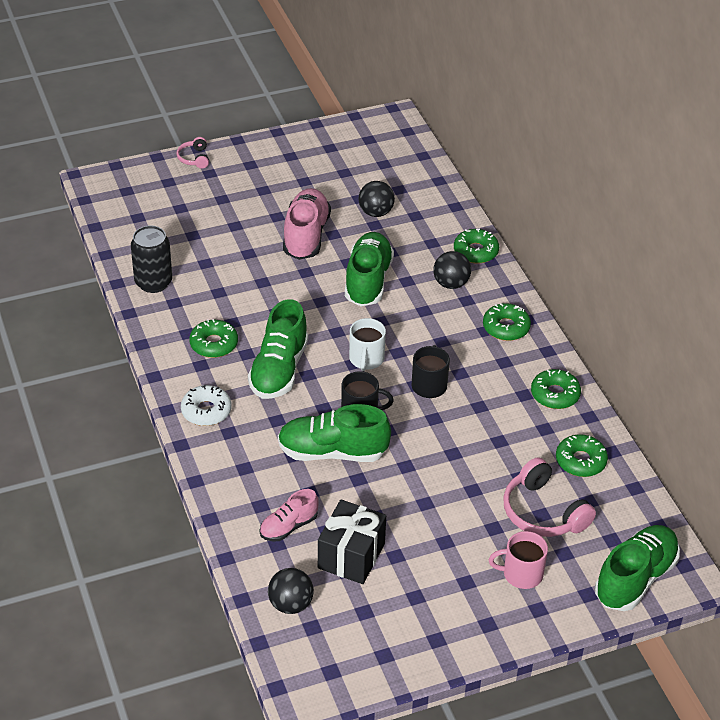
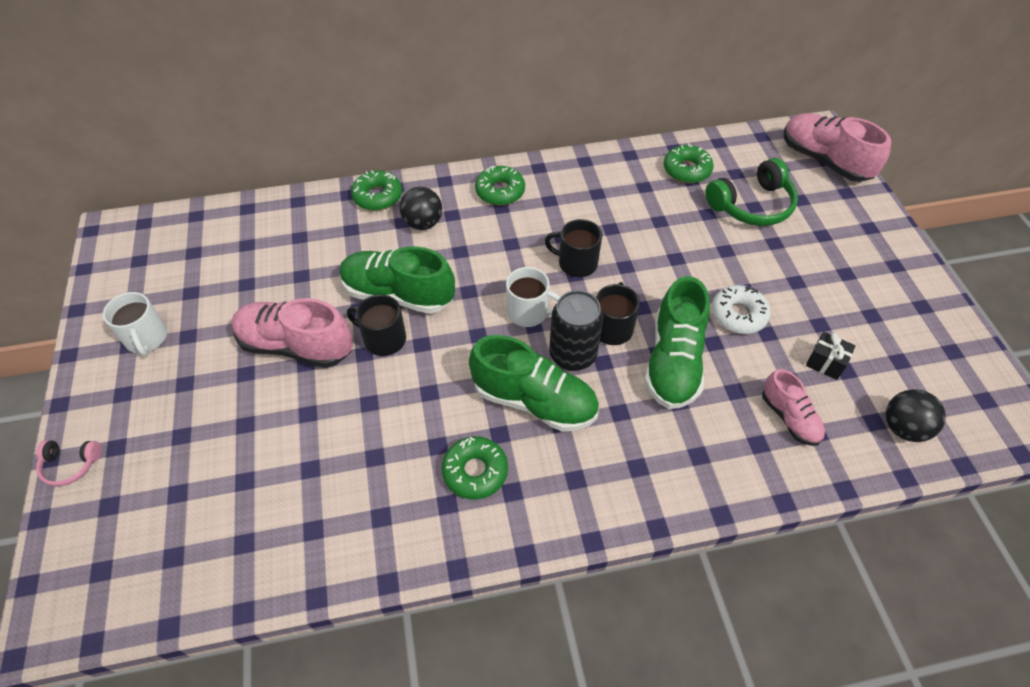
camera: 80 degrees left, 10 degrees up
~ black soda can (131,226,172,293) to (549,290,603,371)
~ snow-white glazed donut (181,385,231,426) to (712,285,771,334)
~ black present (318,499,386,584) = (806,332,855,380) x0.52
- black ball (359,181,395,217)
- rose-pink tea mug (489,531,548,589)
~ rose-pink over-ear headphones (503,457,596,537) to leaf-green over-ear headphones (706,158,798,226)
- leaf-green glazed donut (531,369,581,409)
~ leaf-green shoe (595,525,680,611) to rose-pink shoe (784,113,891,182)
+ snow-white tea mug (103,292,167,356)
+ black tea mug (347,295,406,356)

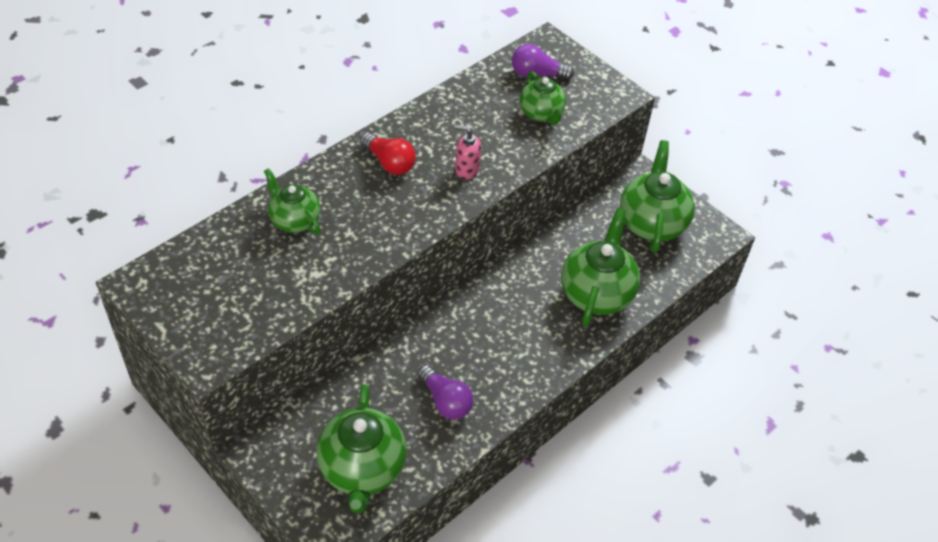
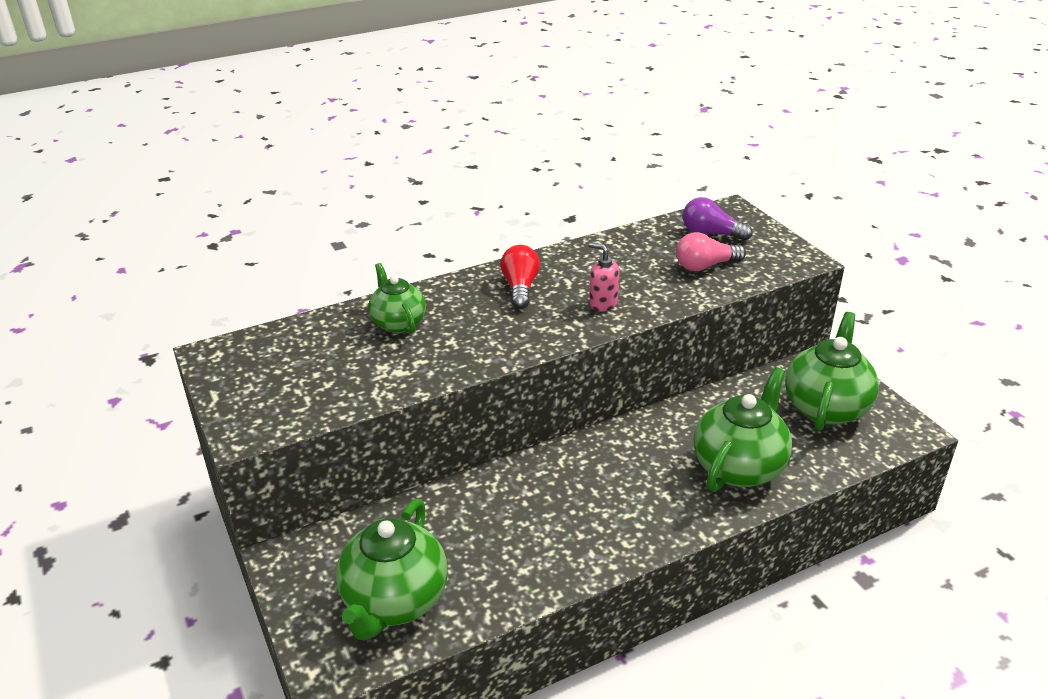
camera: 20 degrees right, 15 degrees down
~ red bulb (360,133,416,175) = (500,245,540,309) 150 degrees counterclockwise
- royal purple bulb (417,365,473,419)
~ leaf-green teapot (520,71,566,125) to rose-pink bulb (676,232,746,271)

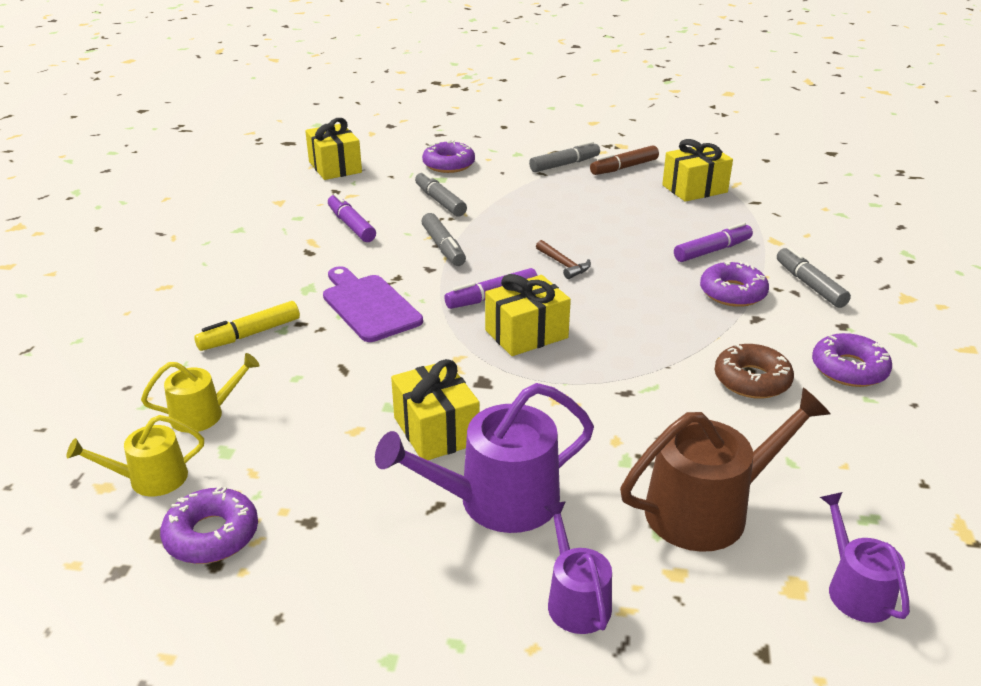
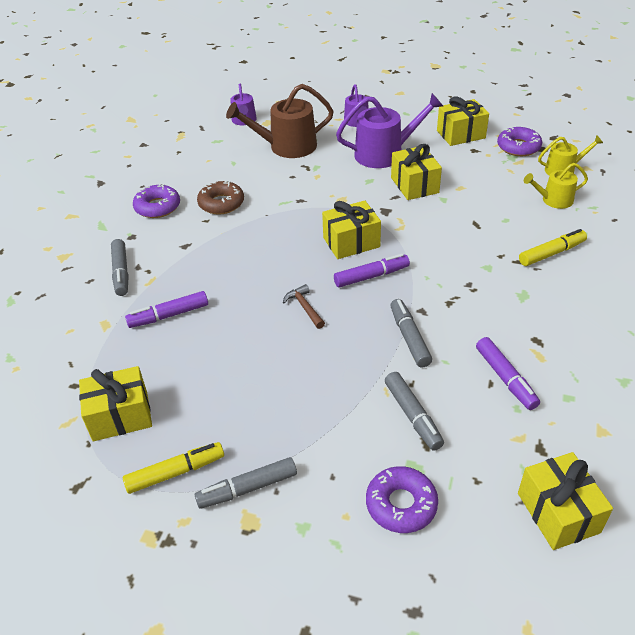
camera: 170 degrees left, 10 degrees up
- royal purple cutting board (323,266,423,342)
~ brown marker pen (590,145,659,175) to golden marker pen (123,442,224,494)
- royal purple glazed donut (700,261,769,307)
+ golden present (437,96,489,146)

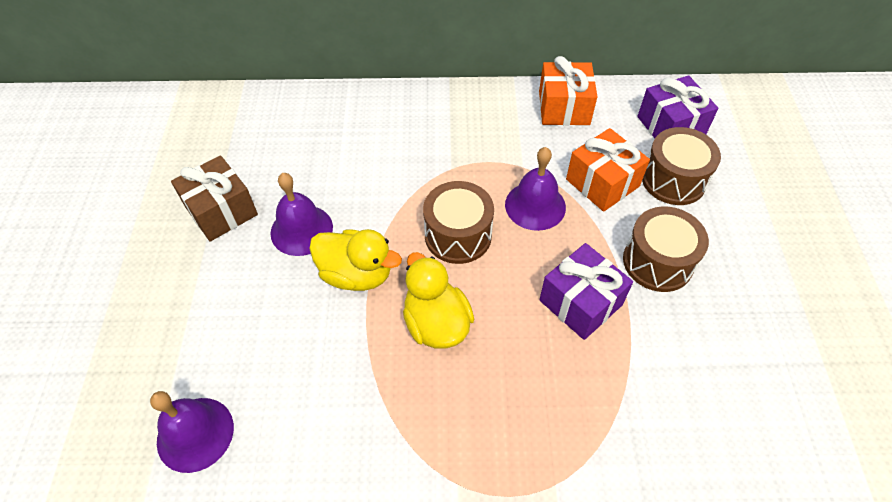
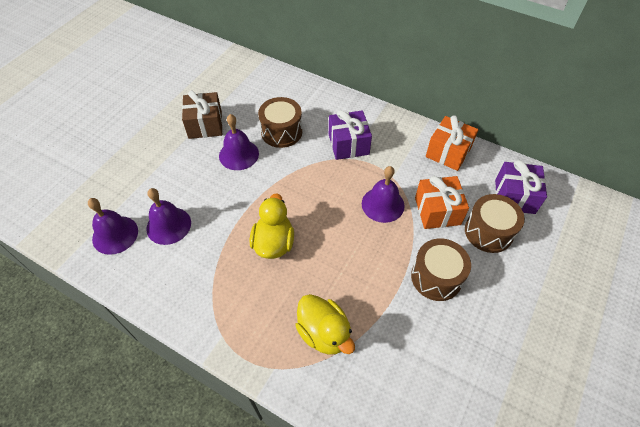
camera: 30 degrees right, 0 degrees up
~ golden rubber duck (309,229,402,291) to (295,294,355,355)
~ brown toy drum (423,181,494,264) to (258,97,302,148)
~ royal purple present (540,243,633,340) to (329,110,372,160)
+ royal purple bell (146,188,191,245)

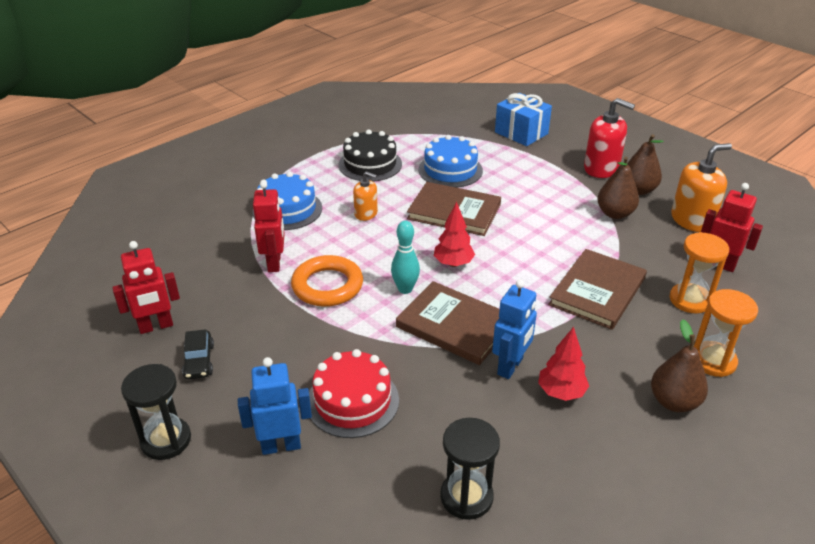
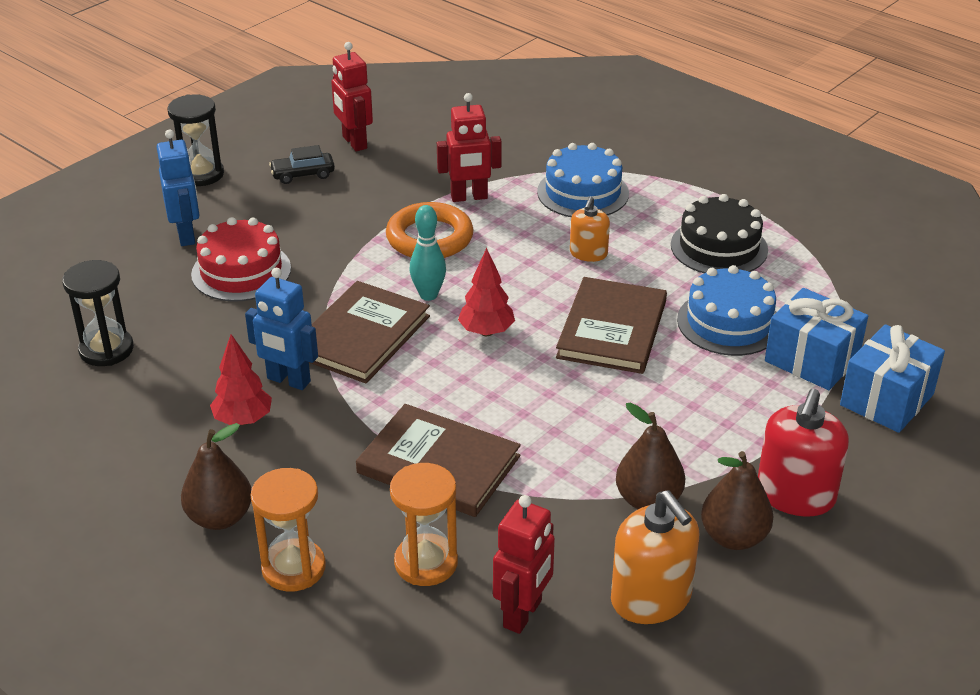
camera: 85 degrees right, 0 degrees up
+ blue present (765,288,868,390)

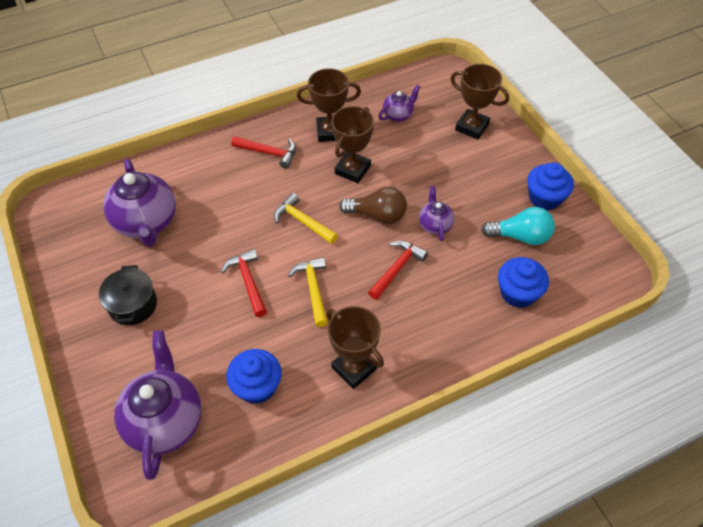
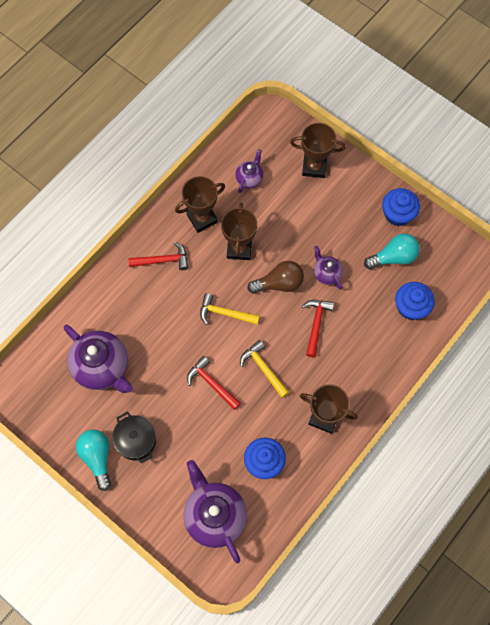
camera: 25 degrees left, 15 degrees up
+ turquoise bulb (76,430,111,491)

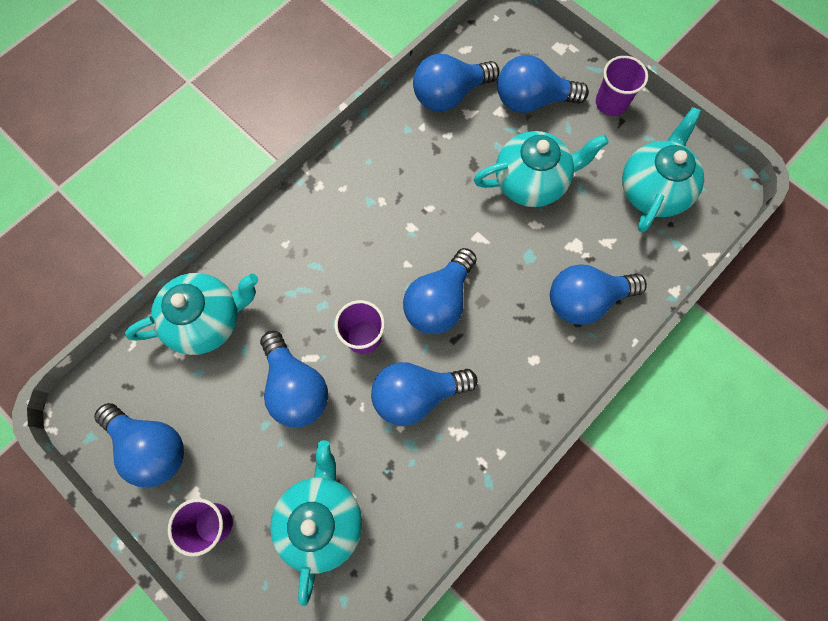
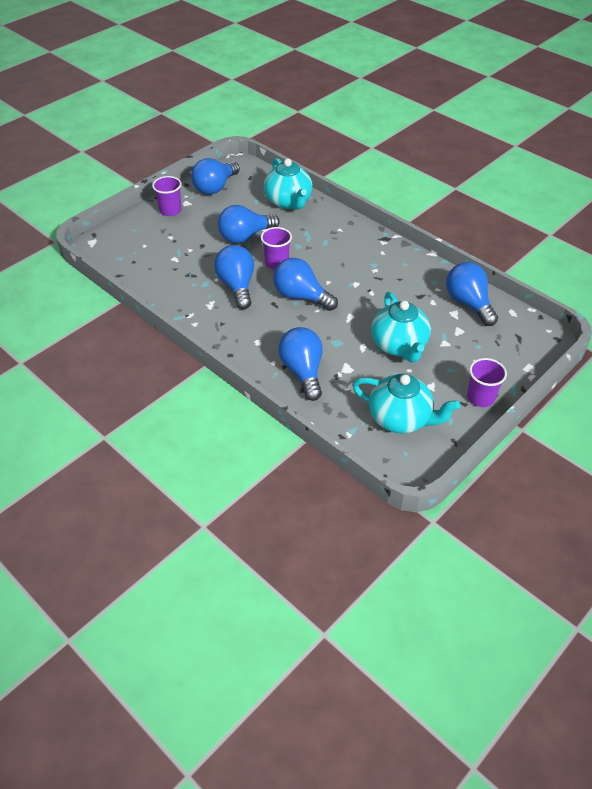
camera: 90 degrees right, 25 degrees down
- turquoise teapot (270,440,362,606)
- blue bulb (497,55,589,113)

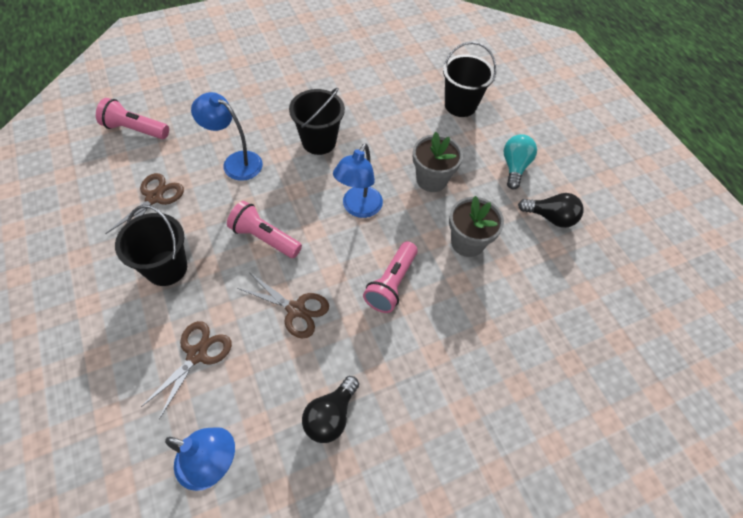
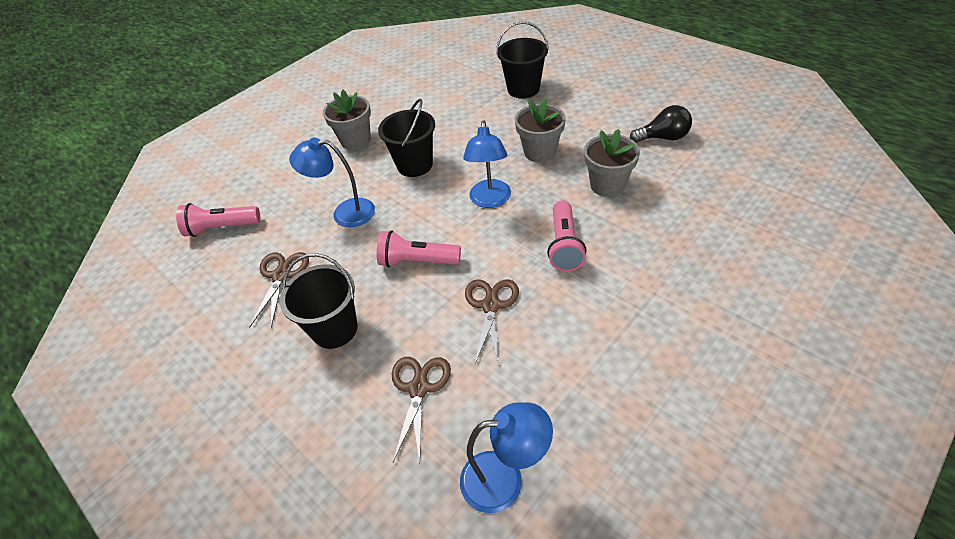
camera: 15 degrees left, 10 degrees down
~ brown scissors (237,272,329,339) = (465,279,519,364) 90 degrees counterclockwise
- black bulb (302,376,359,443)
- turquoise bulb (504,134,537,189)
+ ash-grey potted plant (323,90,371,150)

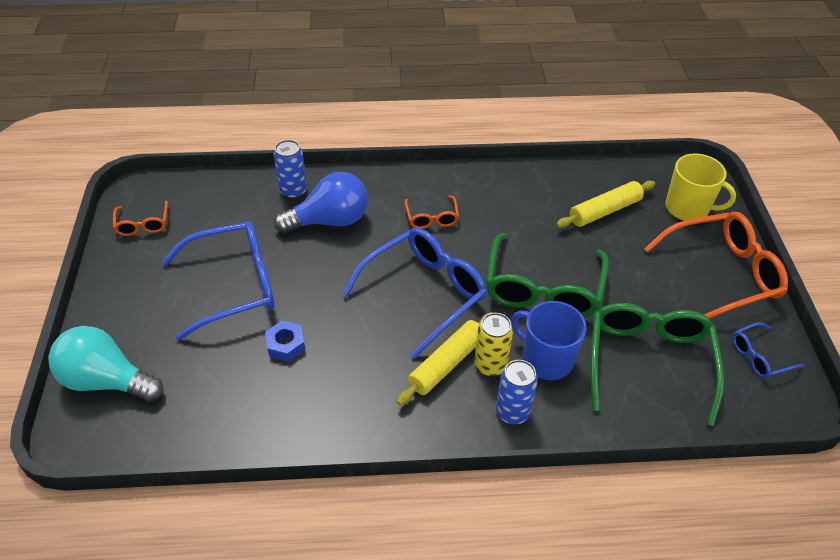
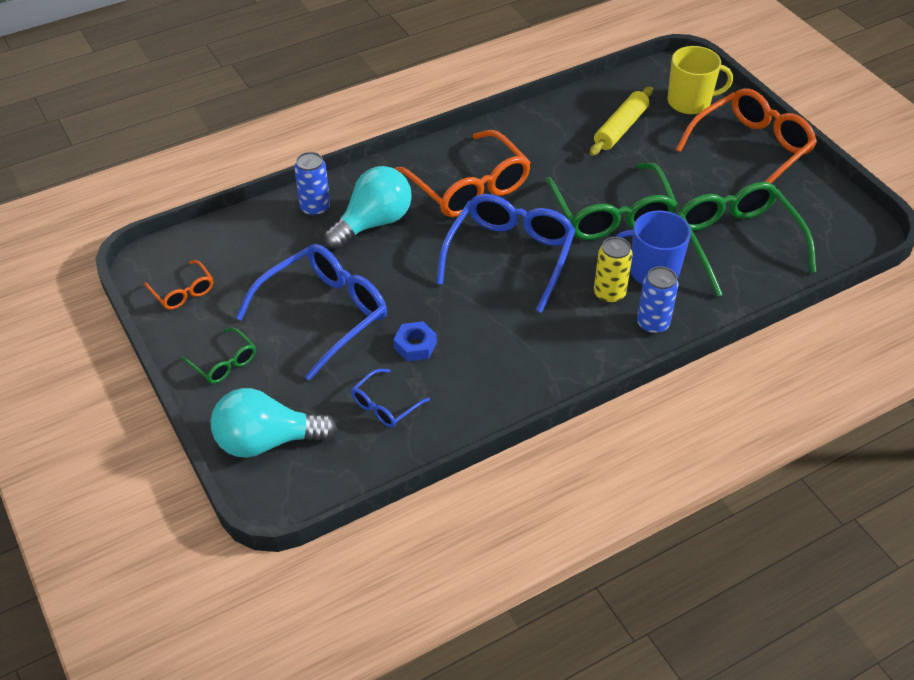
camera: 25 degrees left, 0 degrees up
~ blue bulb (274,172,368,233) to turquoise bulb (324,166,412,250)
- golden rolling pin (396,312,492,405)
~ bright orange spectacles (404,195,459,229) = (394,130,531,217) x2.07
~ blue spectacles (733,322,804,378) to (351,369,430,428)
+ leaf-green spectacles (181,328,256,384)

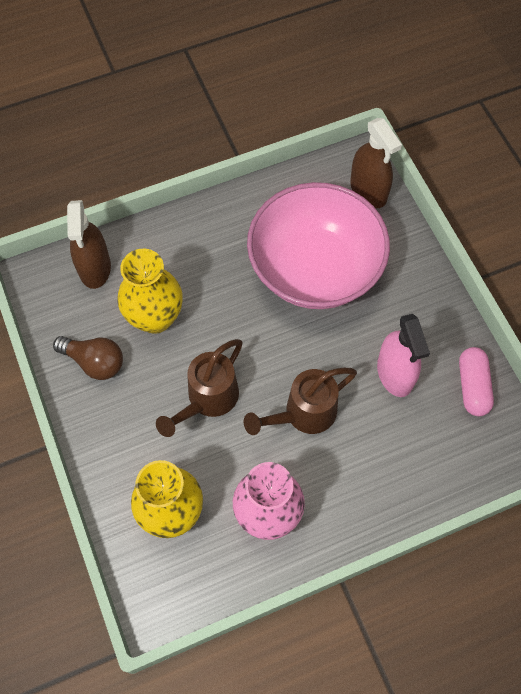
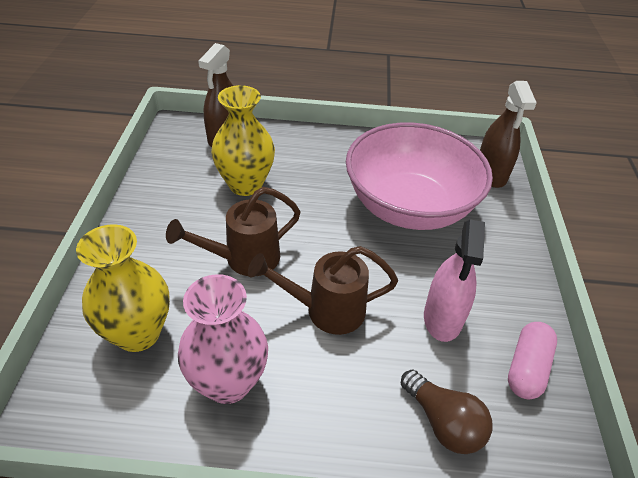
camera: 25 degrees right, 20 degrees down
~ brown bulb (53,336,123,380) to (401,370,492,454)

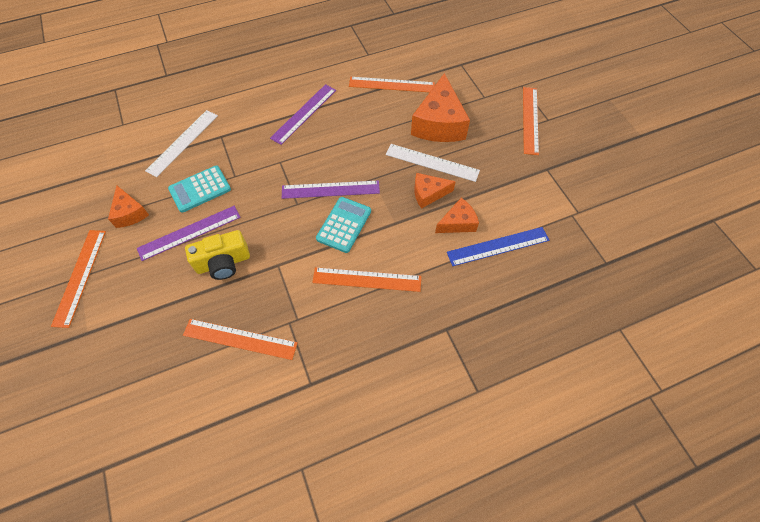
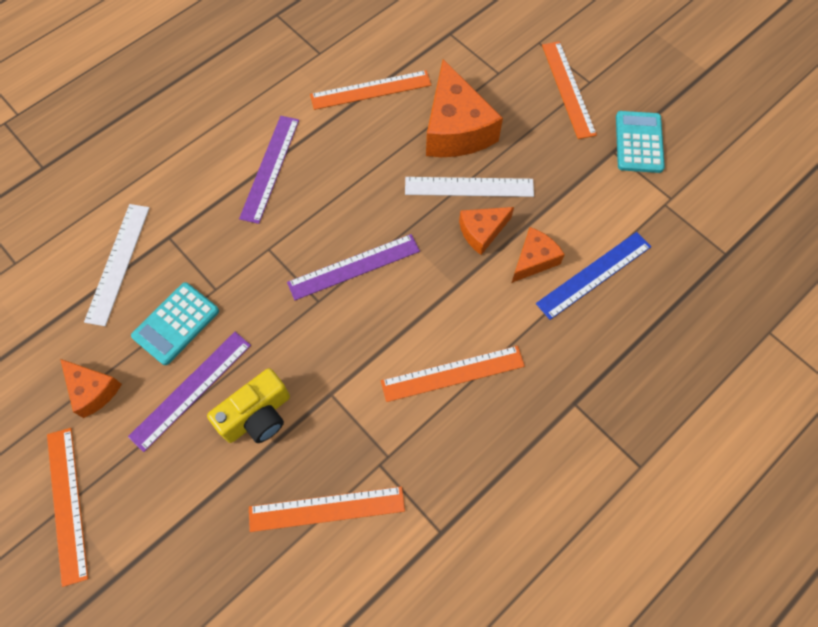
camera: 20 degrees left, 5 degrees up
~ turquoise pocket calculator (316,197,371,253) to (616,111,665,173)

